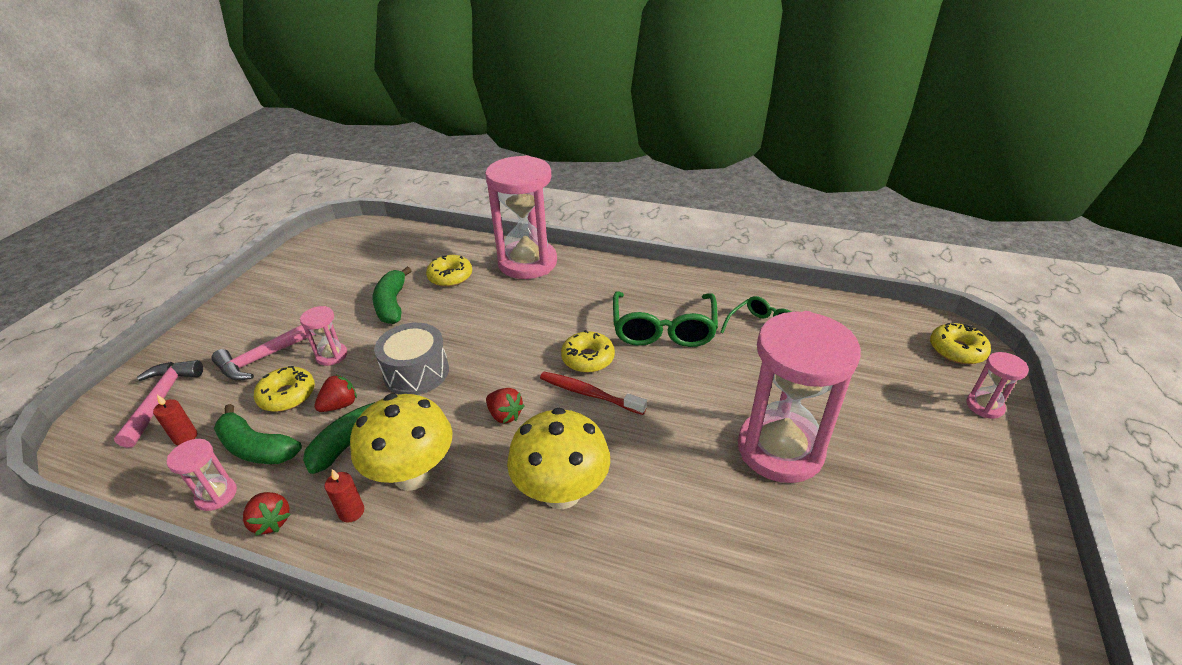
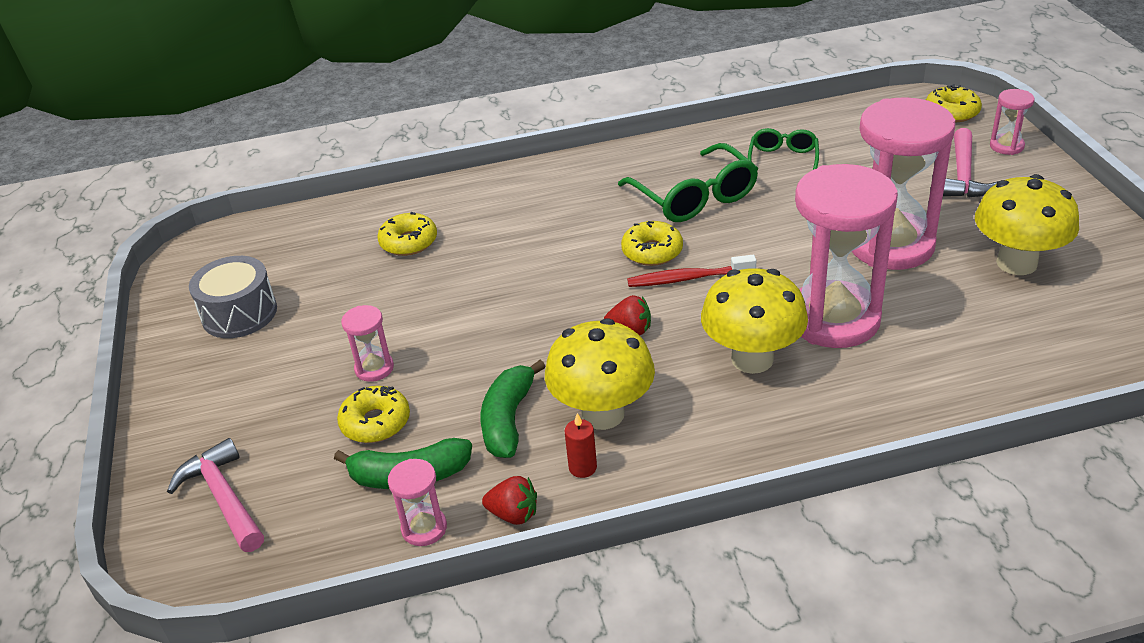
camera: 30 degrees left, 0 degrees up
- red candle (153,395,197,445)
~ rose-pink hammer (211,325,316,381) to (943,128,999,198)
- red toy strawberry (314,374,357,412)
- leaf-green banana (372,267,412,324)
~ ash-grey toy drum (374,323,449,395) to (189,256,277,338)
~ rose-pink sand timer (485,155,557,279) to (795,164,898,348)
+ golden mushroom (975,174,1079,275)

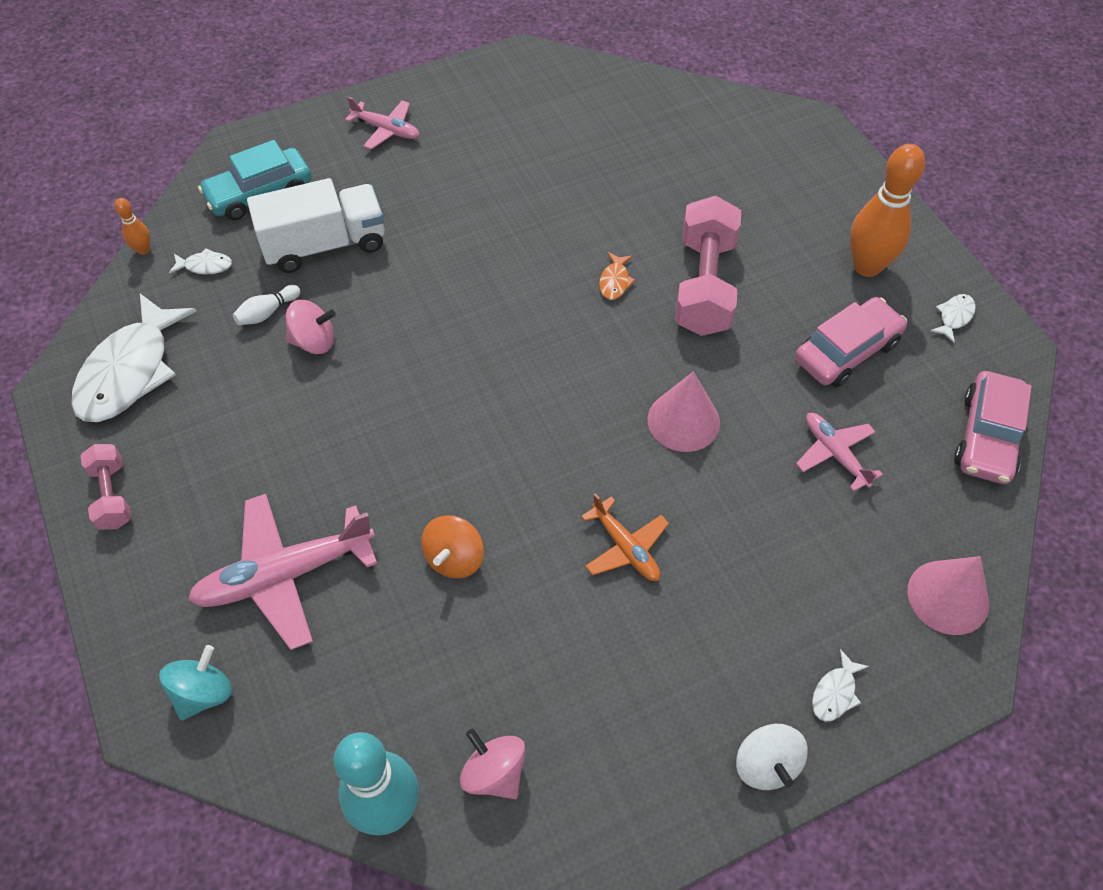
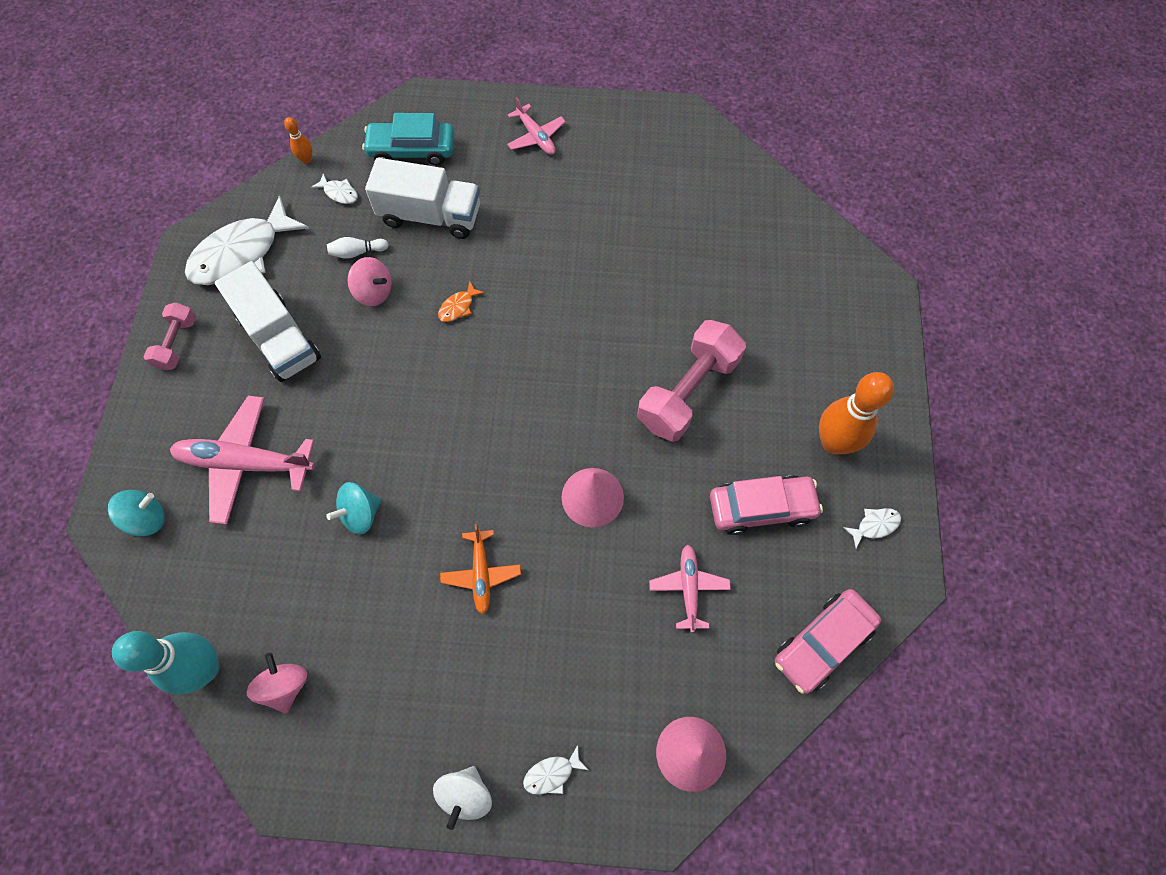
camera: 30 degrees right, 10 degrees up
~ bright orange whirligig (421,515,484,579) to turquoise whirligig (326,482,382,535)
~ bright orange fish (599,252,635,300) to (438,281,485,322)
+ snow-white toy truck (215,261,321,382)

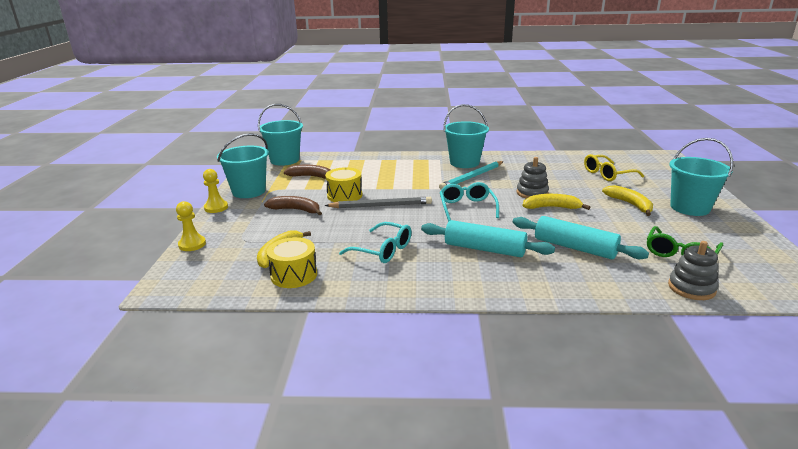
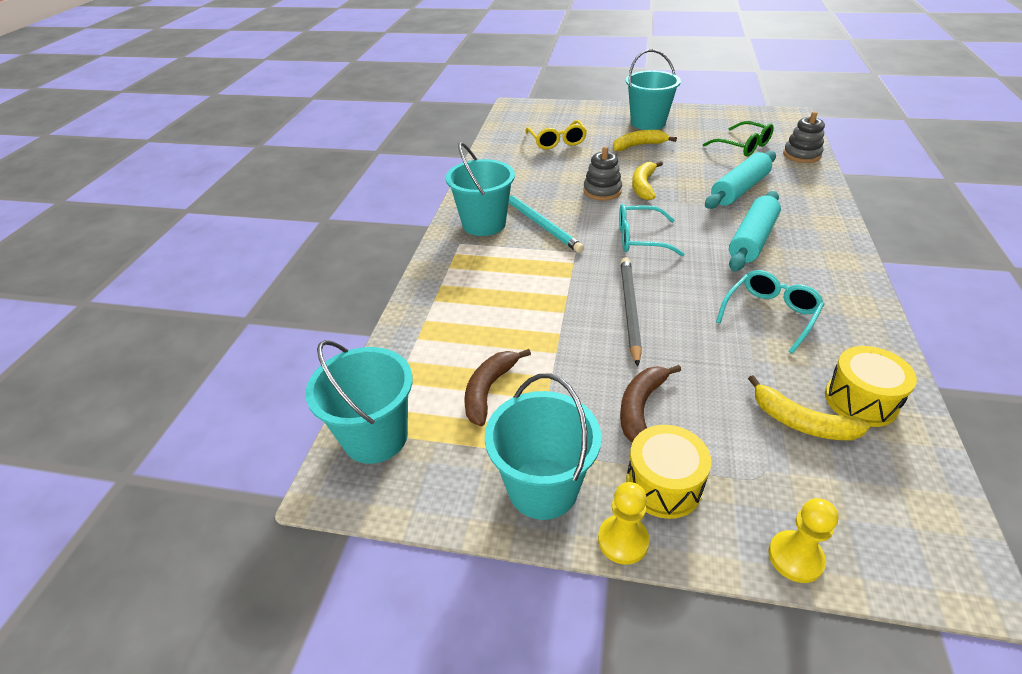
camera: 80 degrees left, 15 degrees up
~ golden toy drum (325,167,362,202) to (626,425,711,519)

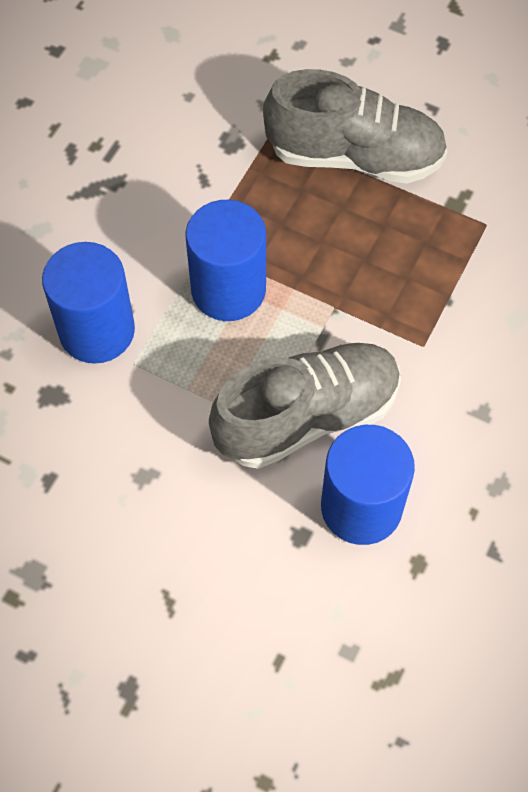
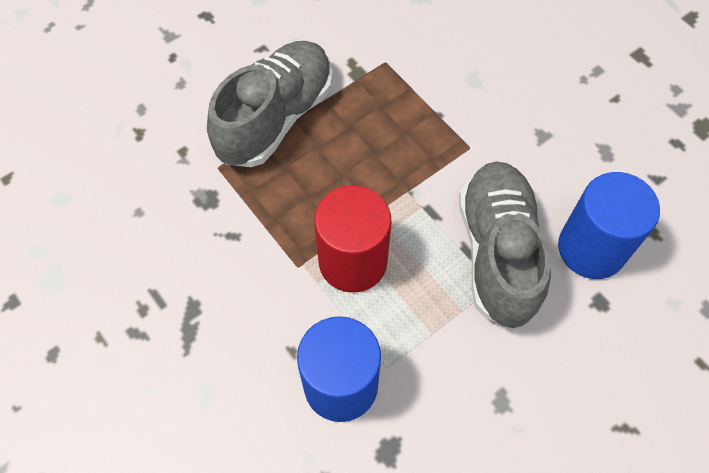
camera: 65 degrees left, 0 degrees up
~ blue cylinder (186,200,266,321) to red cylinder (314,185,392,293)

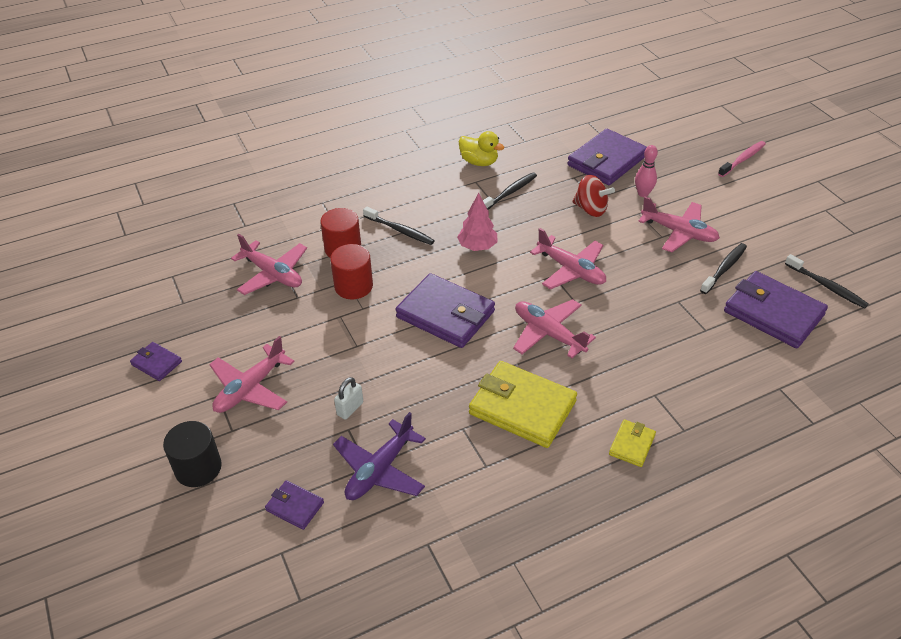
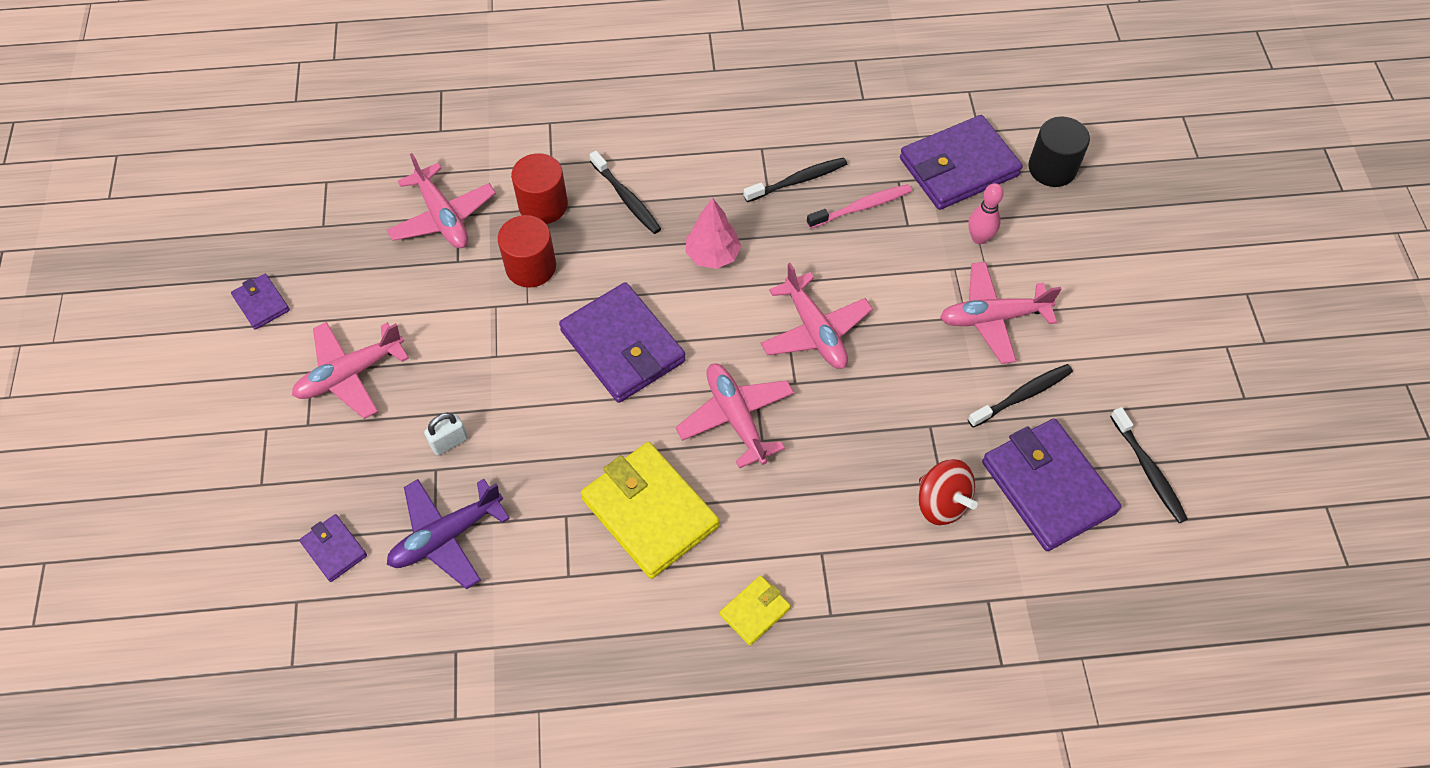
camera: 20 degrees right, 15 degrees up
~ black cylinder (163,421,222,487) to (1028,116,1090,187)
- golden rubber duck (459,131,504,166)
~ red whirligig (573,175,615,217) to (919,459,978,525)
~ rose-pink aeroplane (638,197,720,252) = (940,262,1061,364) 120 degrees clockwise
~ rose-pink tooth brush (718,141,766,177) to (807,184,912,229)

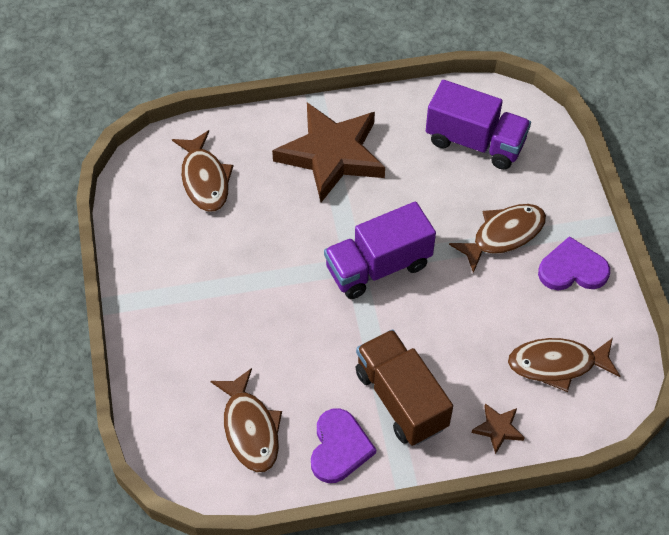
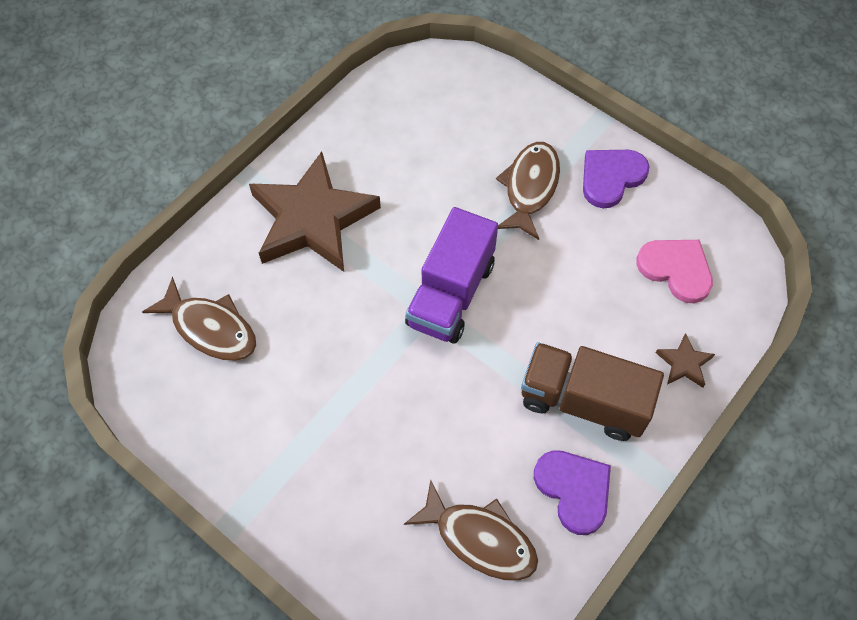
camera: 40 degrees left, 5 degrees up
- royal purple toy truck (426,80,531,170)
~ brown fish (508,338,620,392) to rose-pink love heart (636,240,713,303)

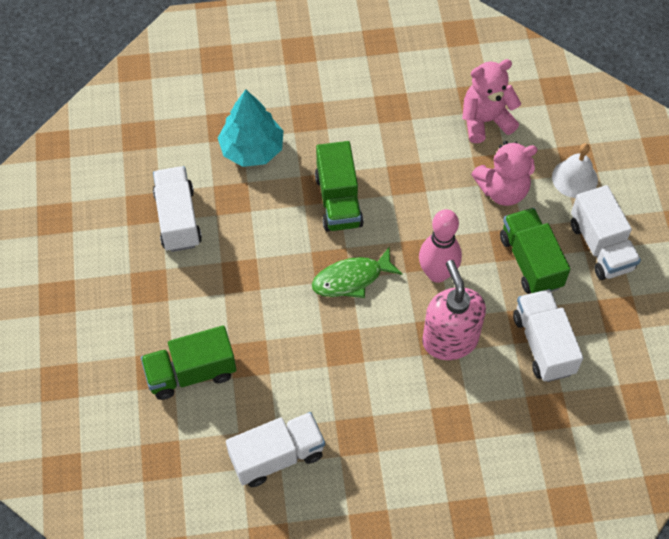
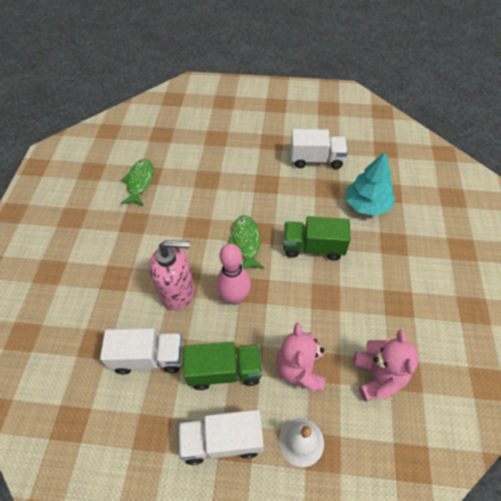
camera: 105 degrees right, 5 degrees down
- leaf-green toy truck (141,325,236,400)
~ snow-white toy truck (226,412,325,487) to leaf-green fish (121,159,153,206)

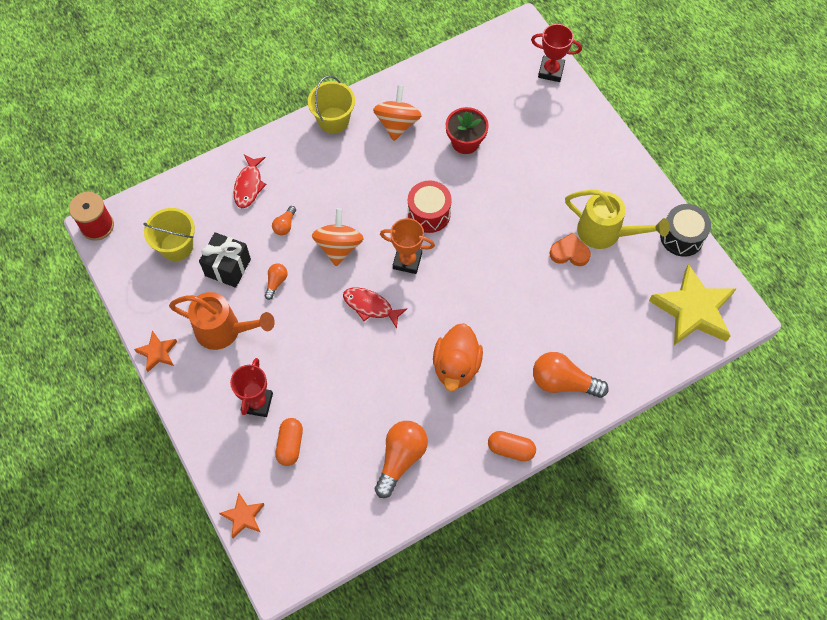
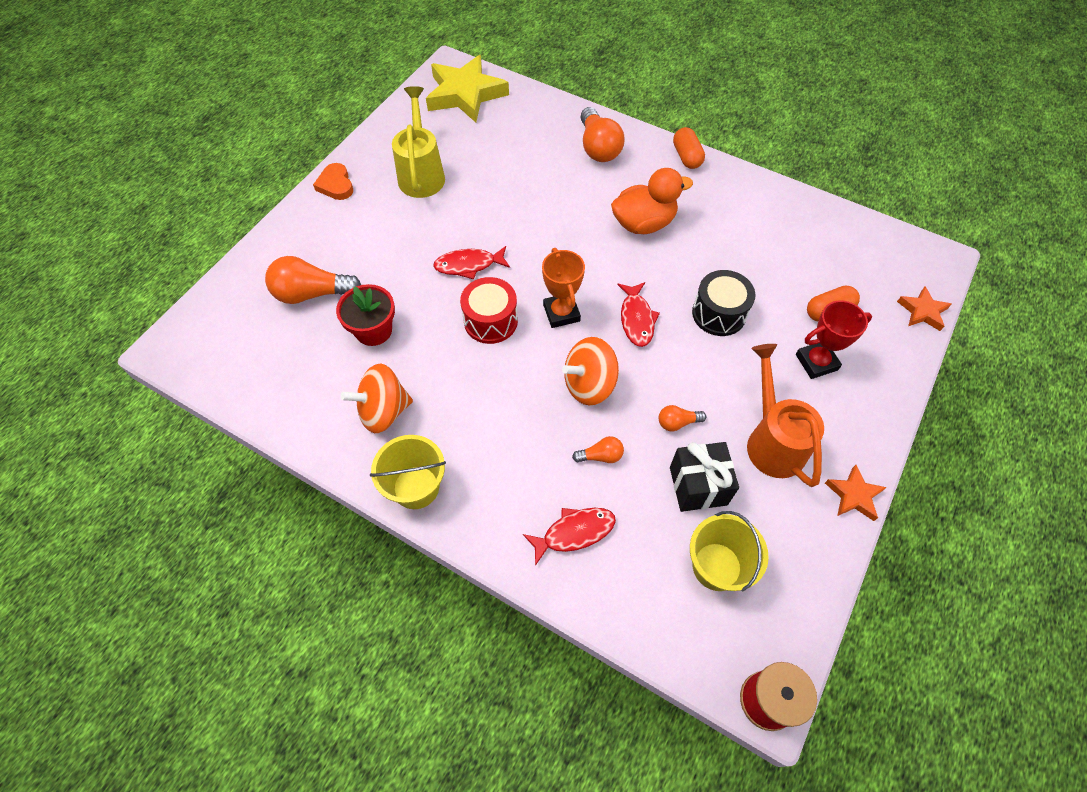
camera: 120 degrees left, 5 degrees down
~ bright orange bulb (375,421,428,498) to (265,256,361,304)
- red award cup (531,24,582,82)
~ bright orange love heart (550,233,591,266) to (313,163,353,200)
~ black toy drum (660,204,711,257) to (692,270,755,336)
+ red fish (433,246,510,279)

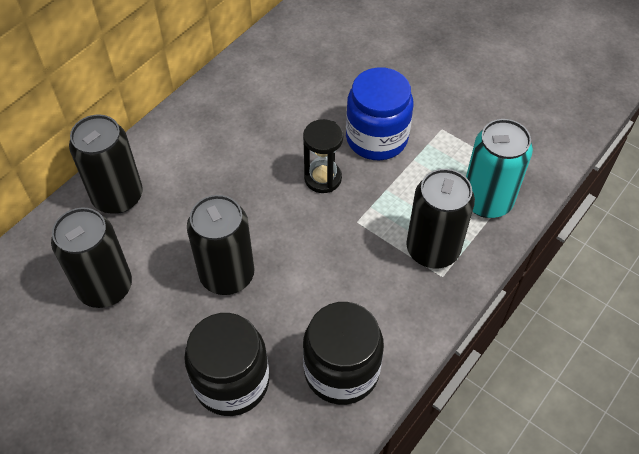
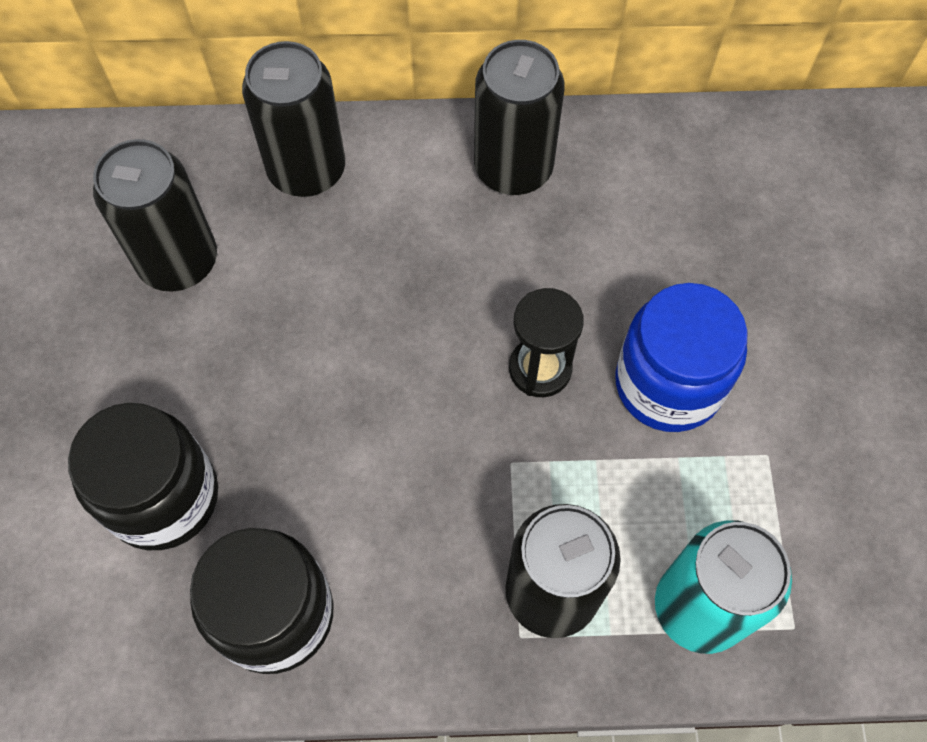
camera: 50 degrees right, 10 degrees up
~ black soda can (187,195,255,295) to (474,40,565,195)

